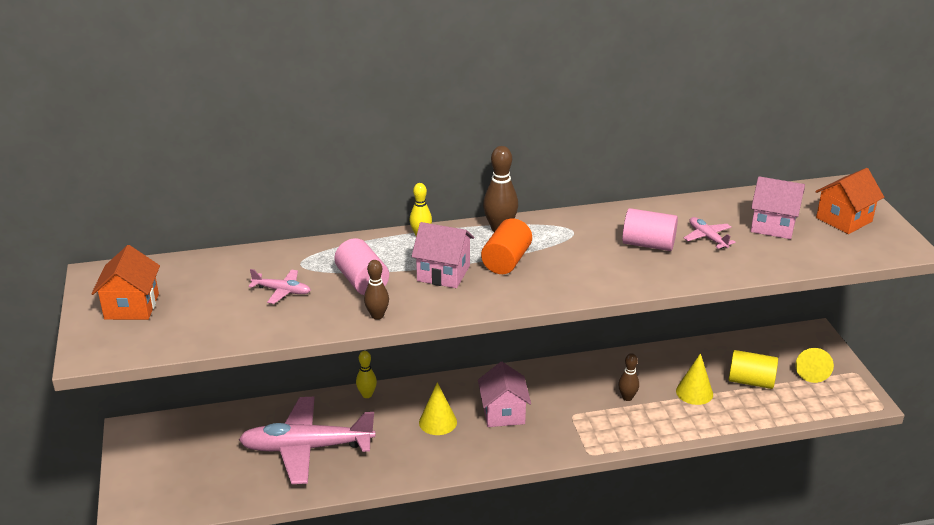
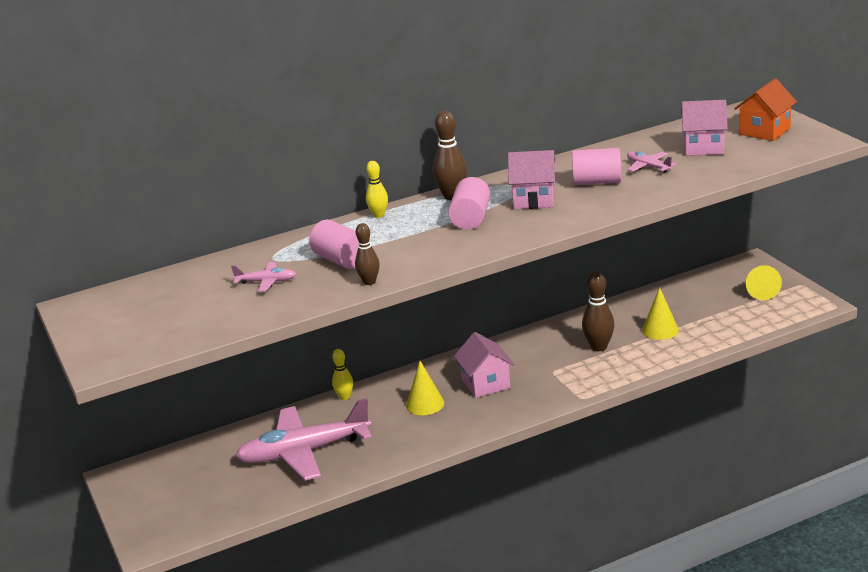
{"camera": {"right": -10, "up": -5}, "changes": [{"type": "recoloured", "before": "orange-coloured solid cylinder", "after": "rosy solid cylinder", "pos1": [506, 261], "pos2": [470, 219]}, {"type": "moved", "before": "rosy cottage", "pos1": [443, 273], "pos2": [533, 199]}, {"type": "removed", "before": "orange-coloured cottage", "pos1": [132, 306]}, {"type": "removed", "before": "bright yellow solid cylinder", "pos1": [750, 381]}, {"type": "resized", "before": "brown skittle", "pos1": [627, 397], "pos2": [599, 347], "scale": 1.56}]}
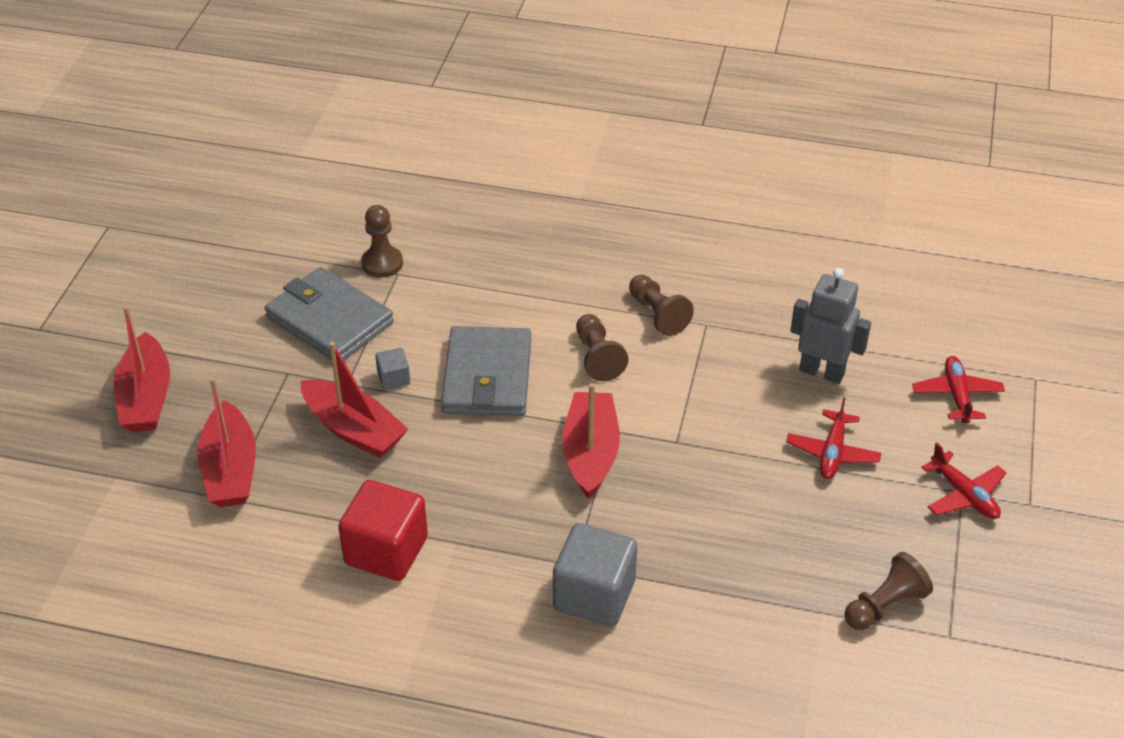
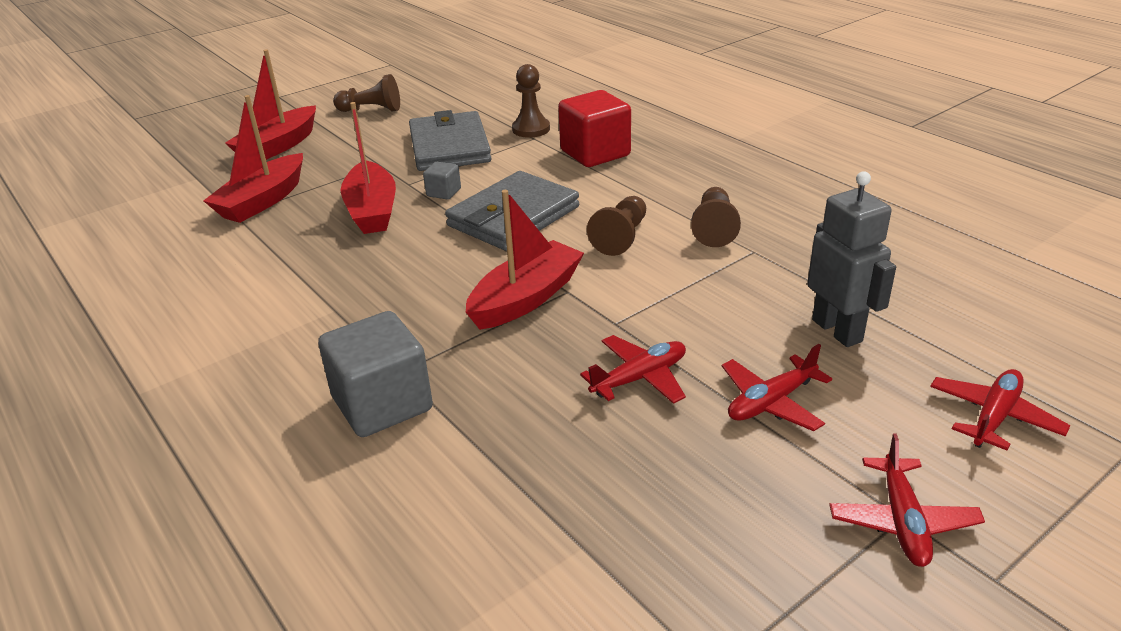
{"camera": {"right": 40, "up": -10}, "changes": [{"type": "moved", "before": "red block", "pos1": [386, 551], "pos2": [595, 153]}, {"type": "moved", "before": "brown chess pawn", "pos1": [885, 605], "pos2": [371, 110]}, {"type": "added", "after": "red aeroplane", "pos2": [639, 378]}]}
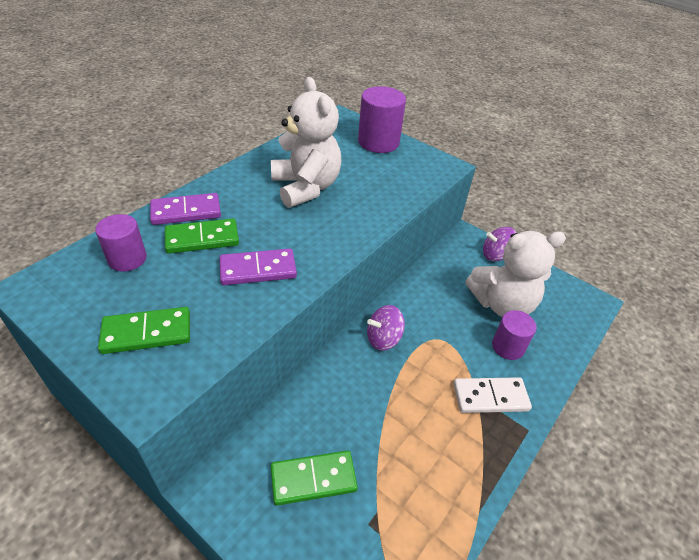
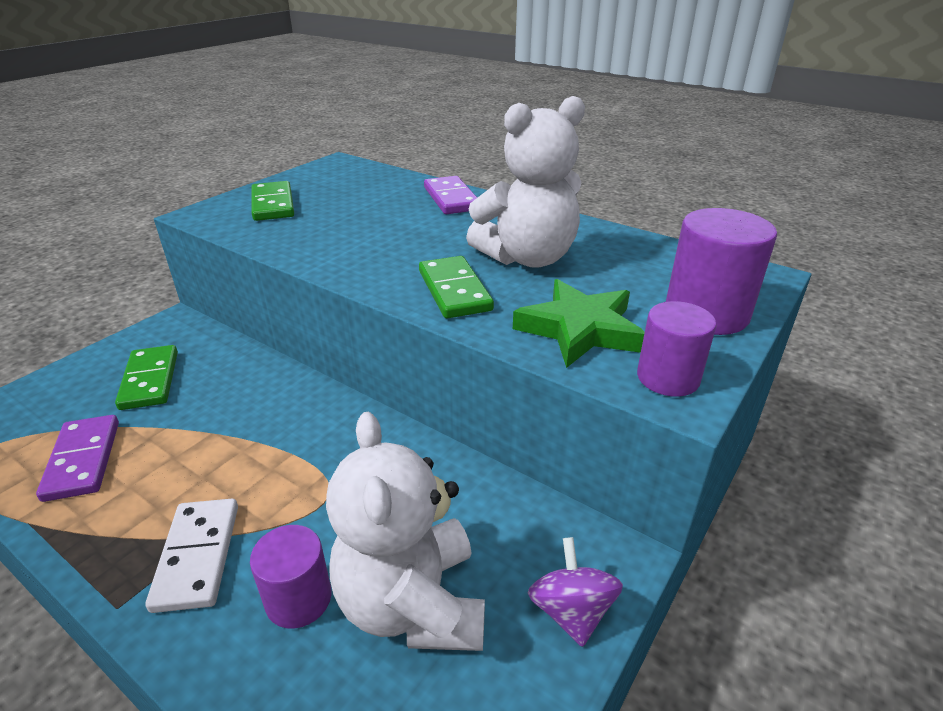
{"camera": {"right": 90, "up": -10}, "changes": [{"type": "moved", "before": "violet solid cylinder", "pos1": [127, 259], "pos2": [668, 378]}, {"type": "moved", "before": "green domino tile", "pos1": [202, 239], "pos2": [454, 291]}, {"type": "moved", "before": "violet domino tile", "pos1": [258, 270], "pos2": [82, 460]}, {"type": "removed", "before": "violet spinning top", "pos1": [383, 338]}, {"type": "added", "after": "green star shape", "pos2": [579, 329]}]}
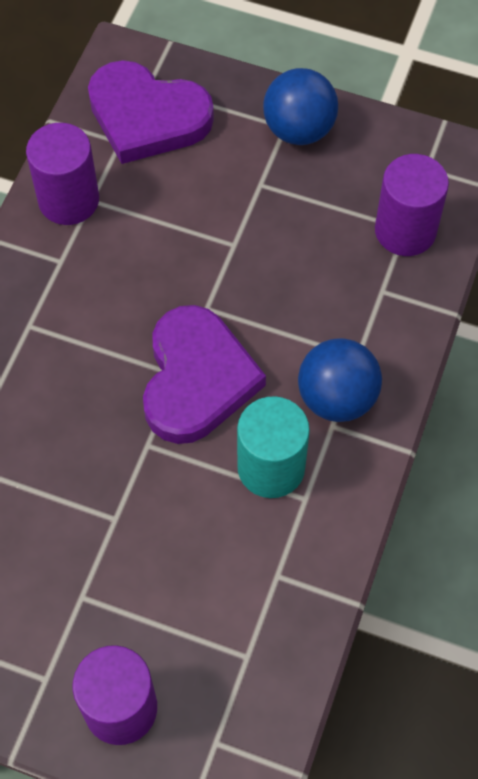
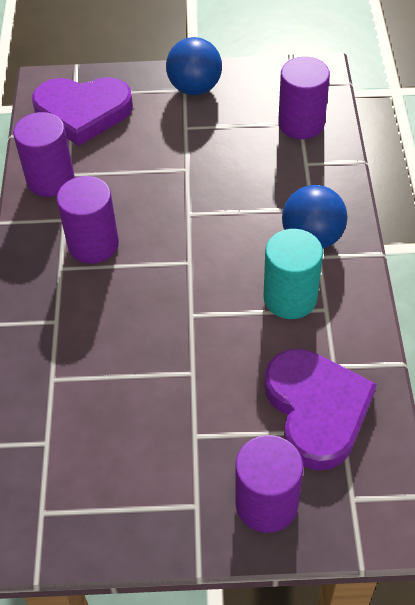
{"camera": {"right": -20, "up": -10}, "changes": [{"type": "moved", "before": "violet heart", "pos1": [197, 379], "pos2": [316, 410]}, {"type": "added", "after": "violet solid cylinder", "pos2": [93, 244]}]}
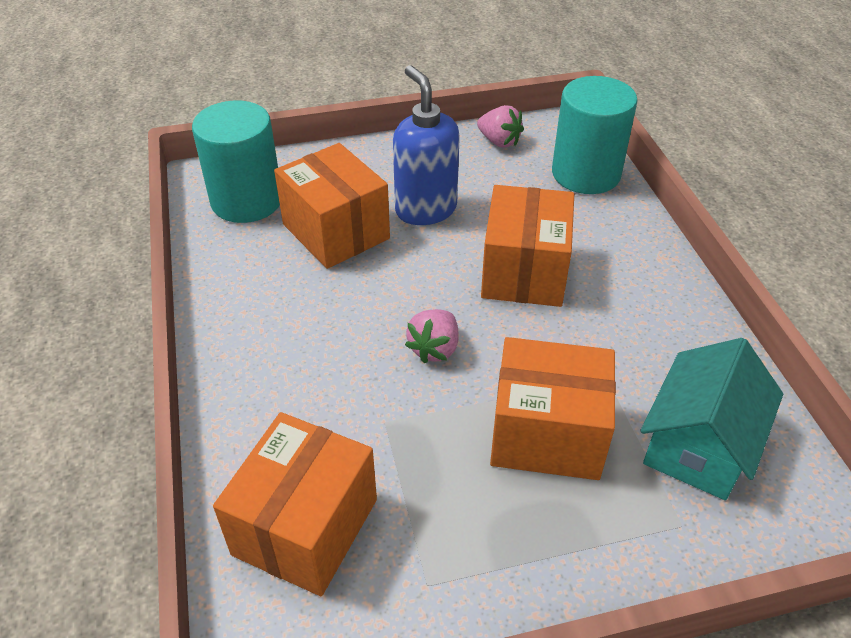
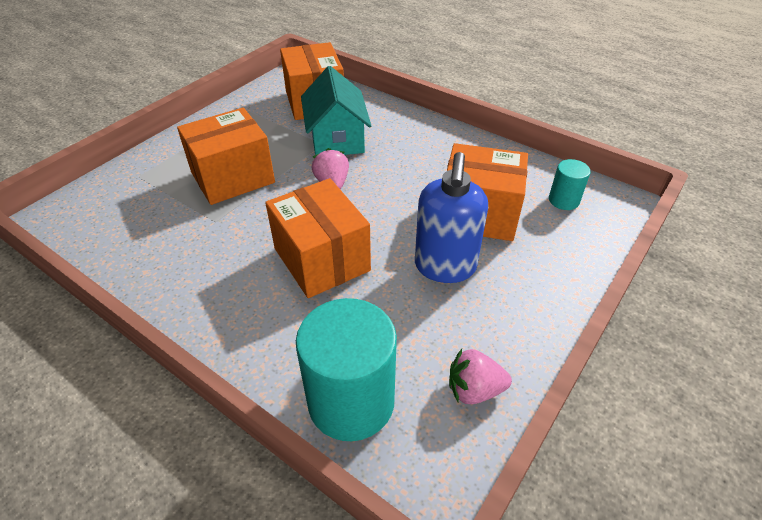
{"camera": {"right": 140, "up": 0}, "changes": [{"type": "turned", "before": "royal blue soap pump", "pos1": [425, 209], "pos2": [445, 267], "turn": 75}, {"type": "resized", "before": "teal solid cylinder", "pos1": [247, 201], "pos2": [563, 200], "scale": 0.49}, {"type": "moved", "before": "teal cottage", "pos1": [699, 445], "pos2": [336, 138]}]}
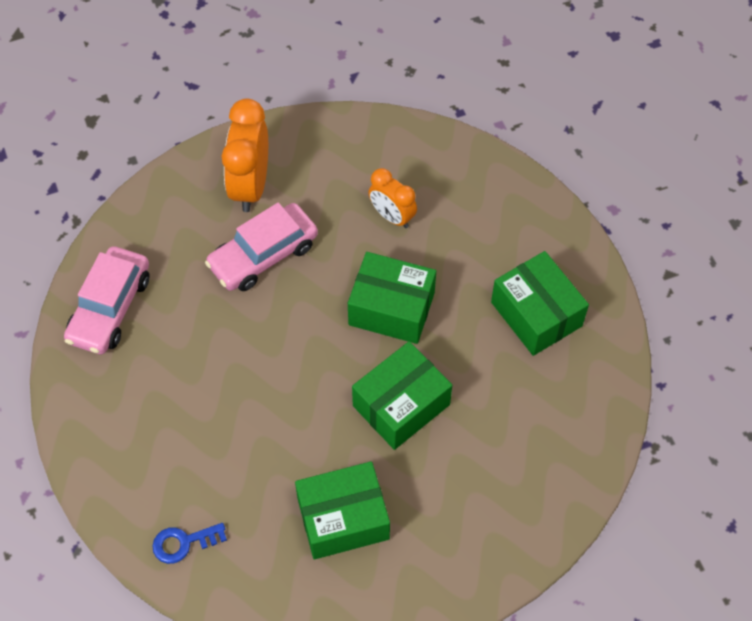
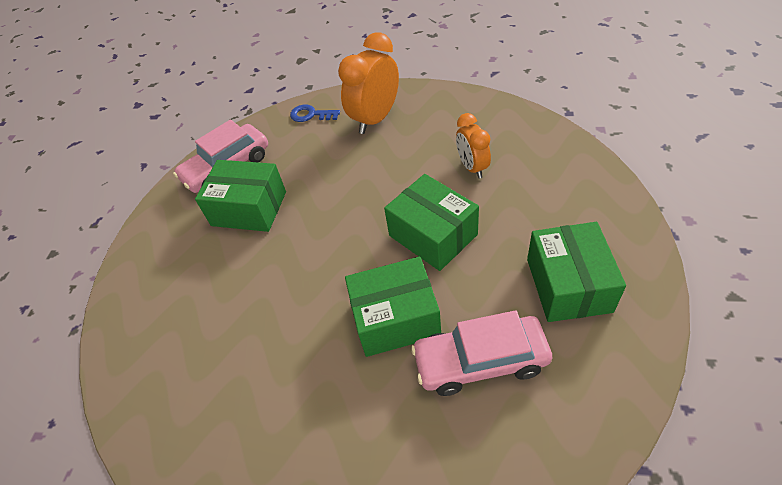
{"camera": {"right": 35, "up": -10}, "changes": [{"type": "moved", "before": "rosy automobile", "pos1": [263, 255], "pos2": [480, 361]}, {"type": "moved", "before": "green package", "pos1": [343, 519], "pos2": [249, 208]}, {"type": "moved", "before": "royal blue key", "pos1": [184, 543], "pos2": [311, 115]}]}
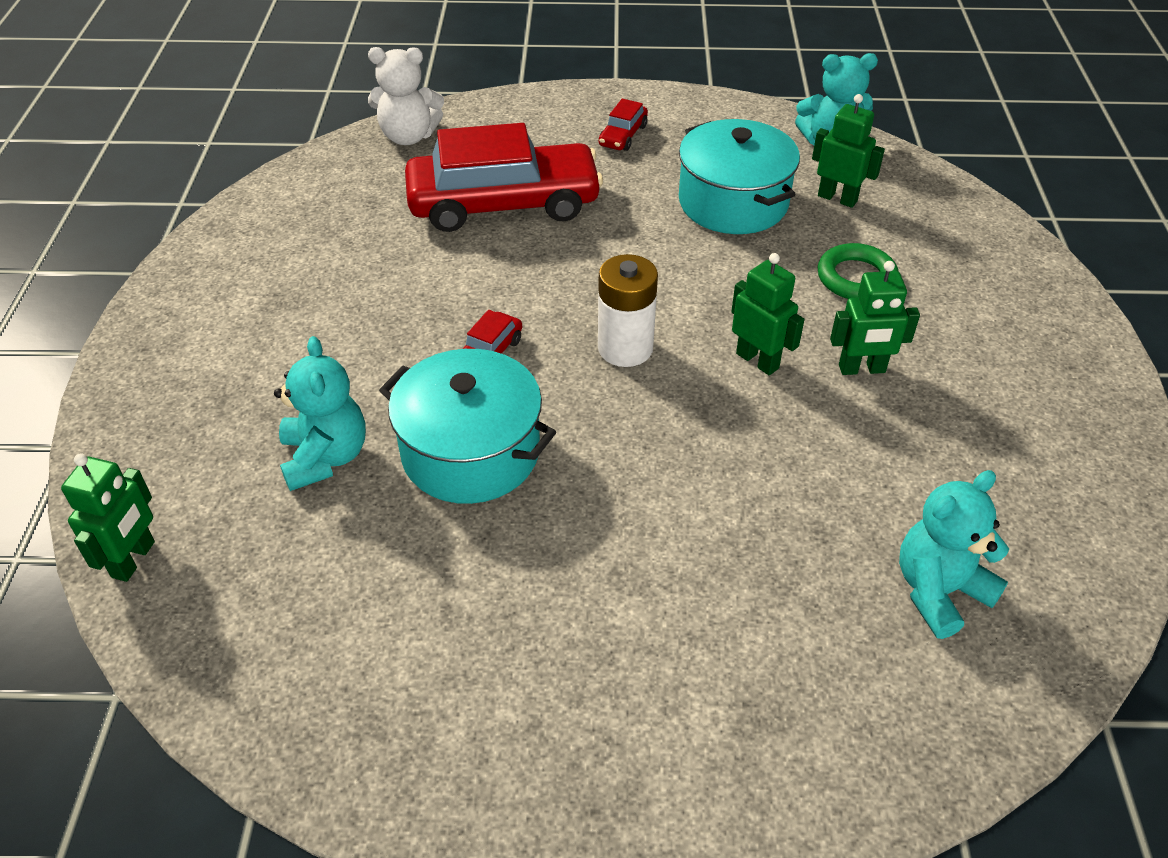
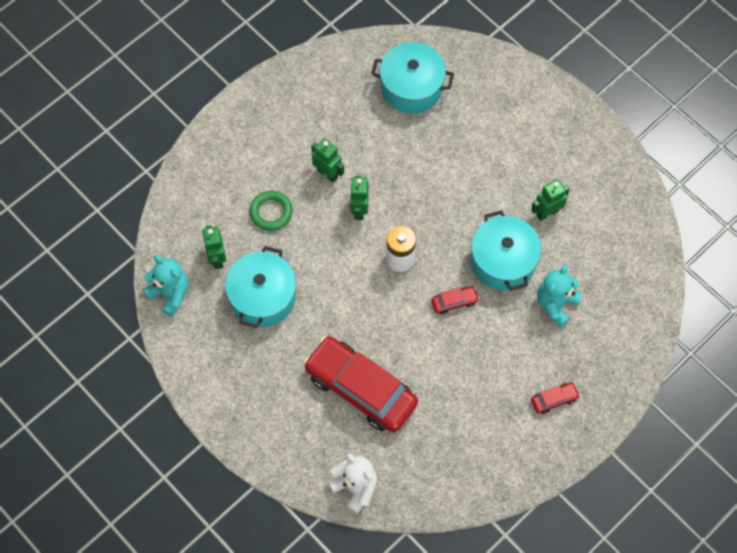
{"camera": {"right": -135, "up": 20}, "changes": [{"type": "moved", "before": "red automobile", "pos1": [623, 135], "pos2": [554, 399]}, {"type": "moved", "before": "green robot", "pos1": [134, 559], "pos2": [547, 213]}, {"type": "replaced", "before": "teal teddy bear", "after": "teal stockpot", "pos1": [939, 591], "pos2": [411, 87]}]}
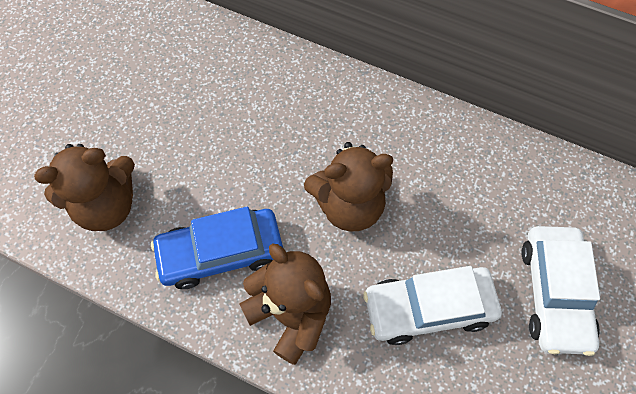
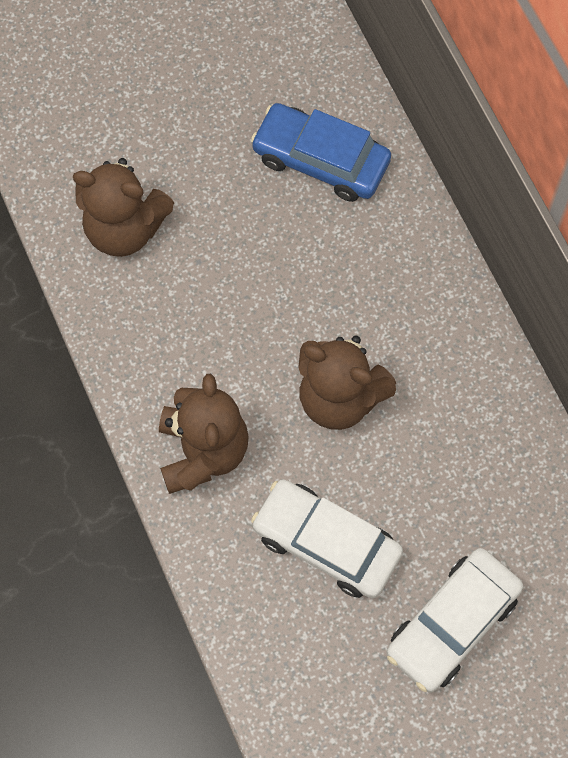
{"camera": {"right": 40, "up": 5}, "changes": [{"type": "moved", "before": "royal blue automobile", "pos1": [221, 253], "pos2": [321, 160]}]}
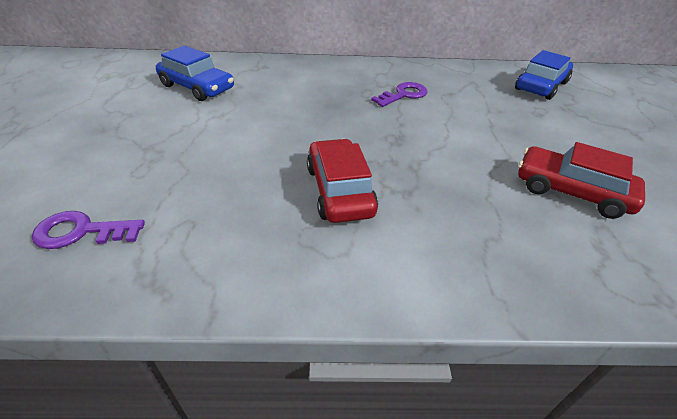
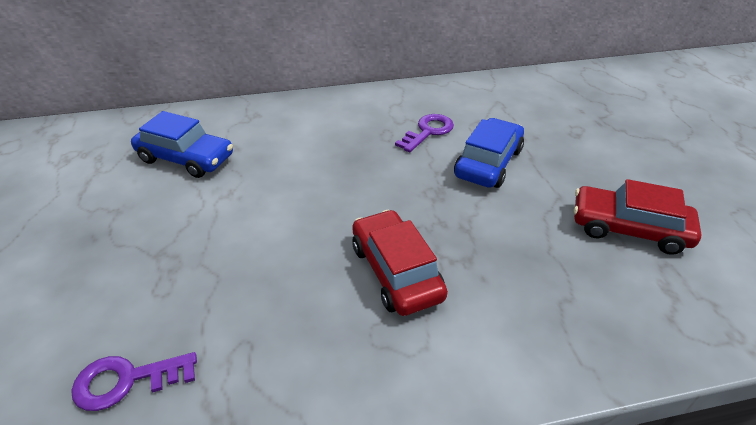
{"camera": {"right": -10, "up": 0}, "changes": [{"type": "moved", "before": "royal blue automobile", "pos1": [541, 86], "pos2": [488, 163]}]}
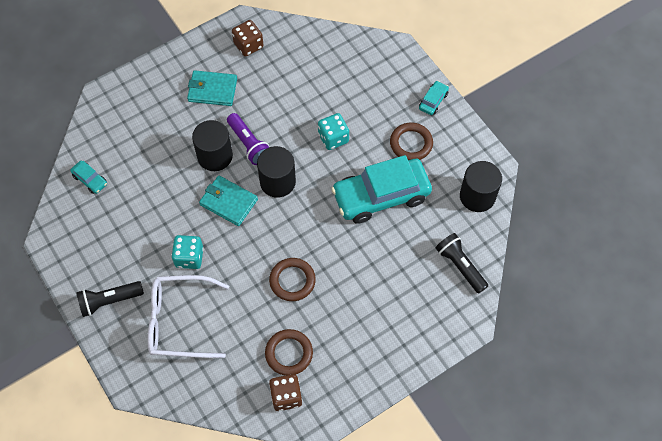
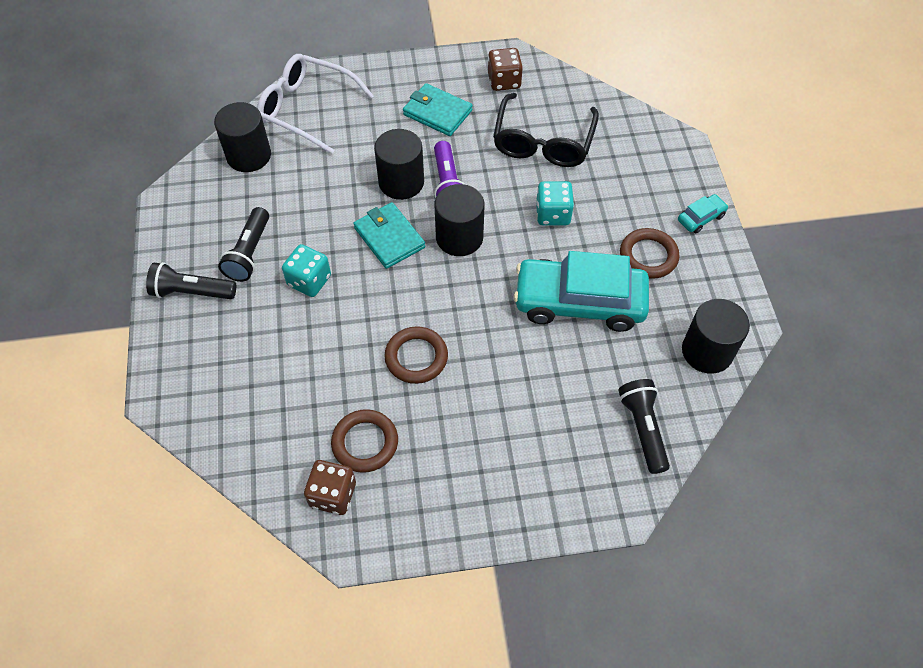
{"camera": {"right": 25, "up": -5}, "changes": [{"type": "replaced", "before": "teal automobile", "after": "ebony solid cylinder", "pos1": [90, 180], "pos2": [249, 155]}, {"type": "moved", "before": "pure white spectacles", "pos1": [180, 321], "pos2": [307, 109]}, {"type": "added", "after": "ebony spectacles", "pos2": [543, 142]}, {"type": "added", "after": "ebony flashlight", "pos2": [249, 253]}]}
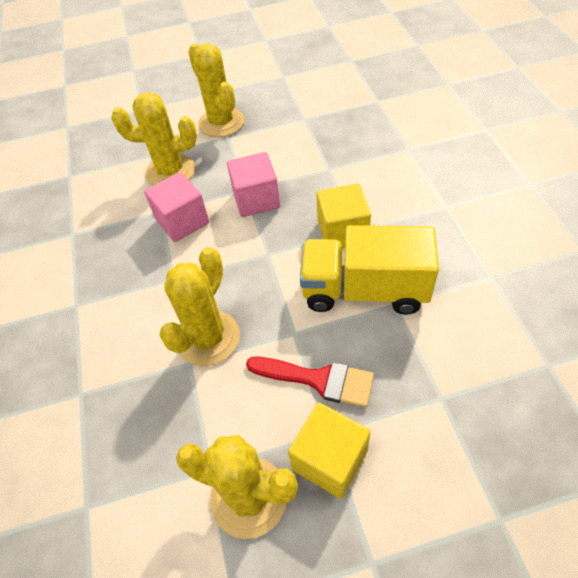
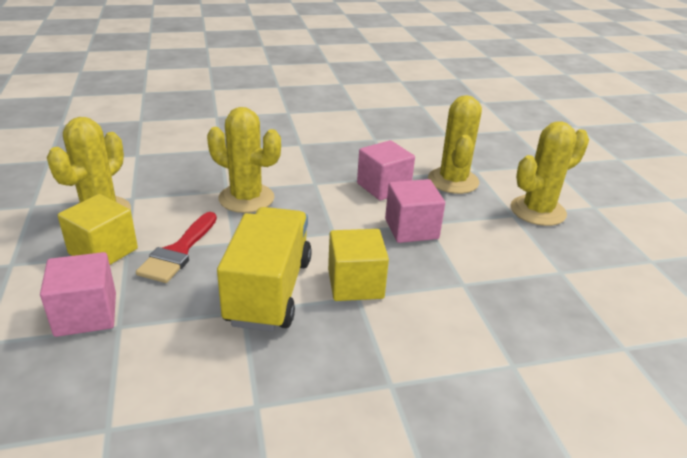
{"camera": {"right": 85, "up": -20}, "changes": [{"type": "added", "after": "rosy block", "pos2": [86, 314]}]}
